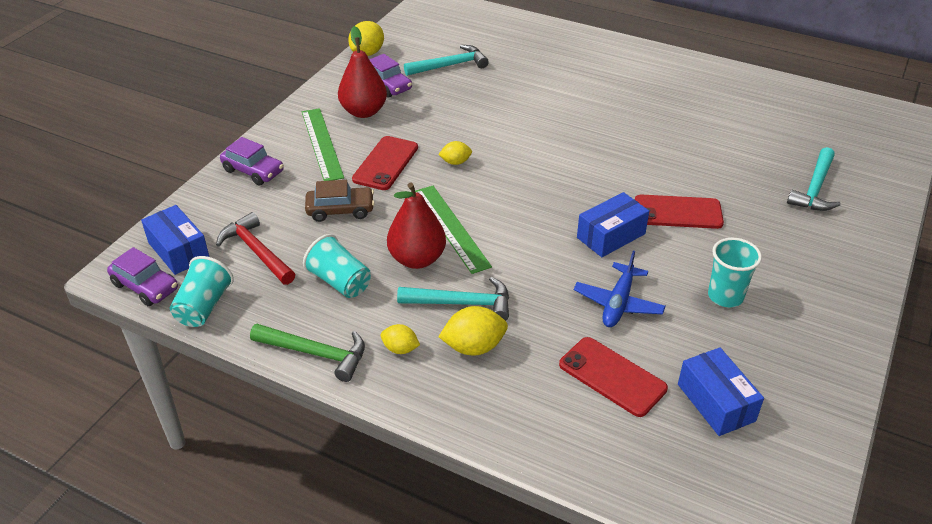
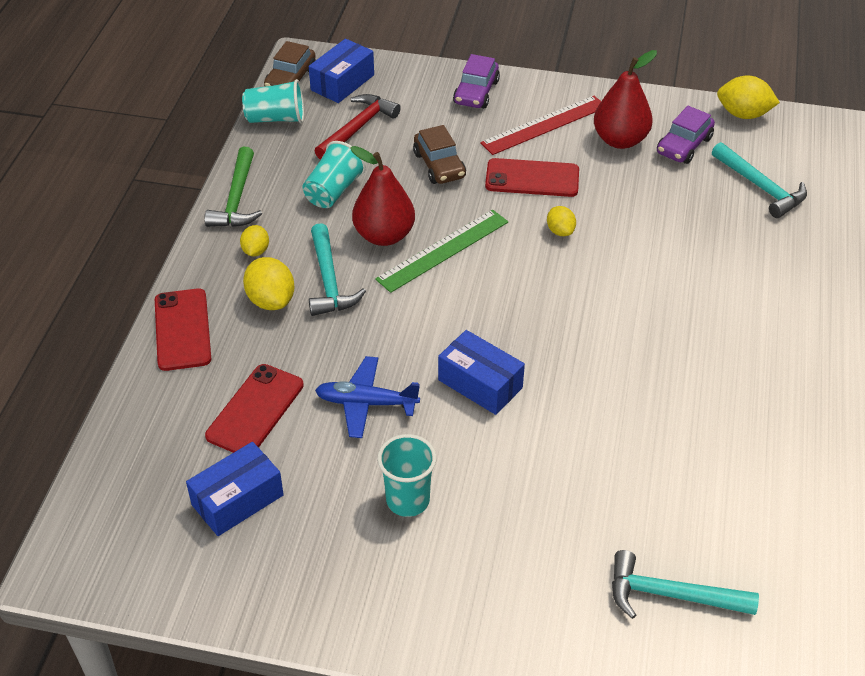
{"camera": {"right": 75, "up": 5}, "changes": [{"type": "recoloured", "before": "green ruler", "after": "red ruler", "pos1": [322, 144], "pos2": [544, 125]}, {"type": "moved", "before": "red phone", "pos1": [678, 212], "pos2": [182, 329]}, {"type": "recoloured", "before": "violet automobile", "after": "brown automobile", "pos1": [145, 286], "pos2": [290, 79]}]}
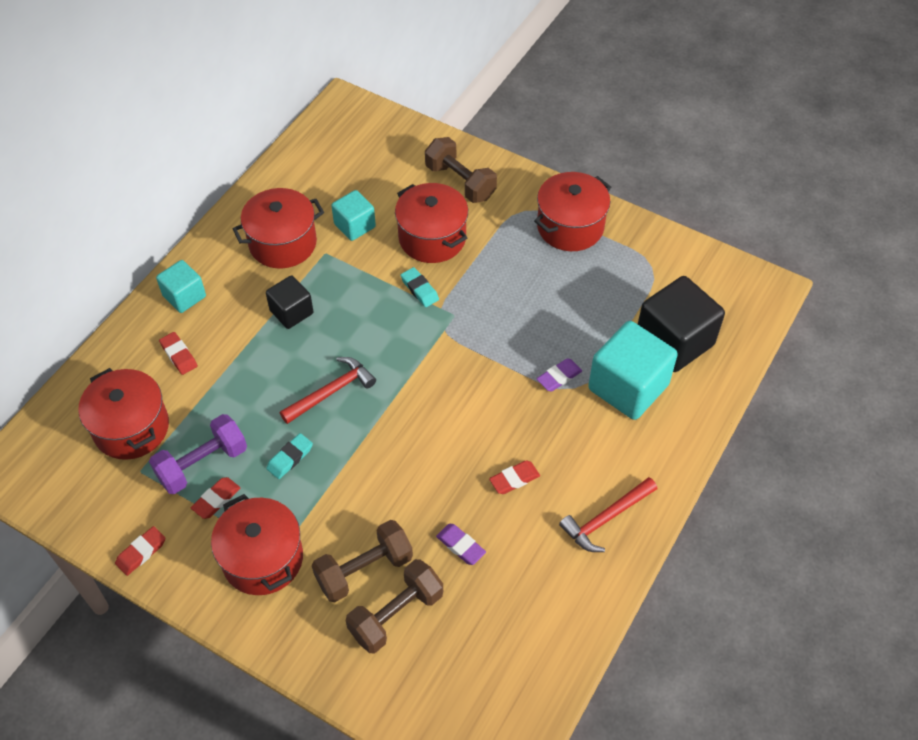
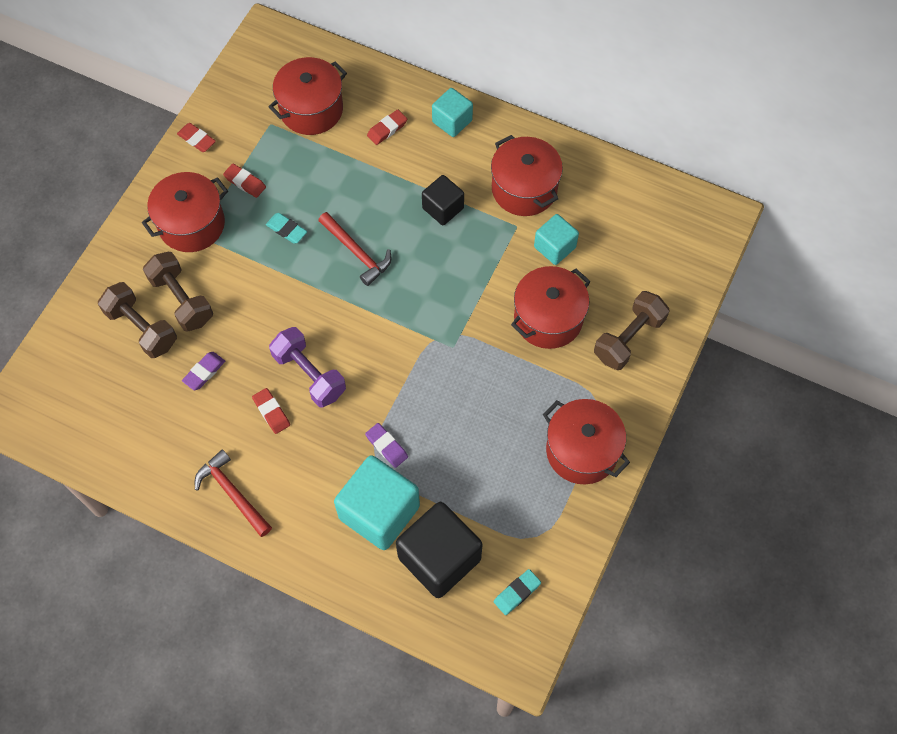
{"camera": {"right": 85, "up": 10}, "changes": [{"type": "moved", "before": "teal pencil eraser", "pos1": [419, 289], "pos2": [517, 593]}, {"type": "moved", "before": "violet dumbbell", "pos1": [202, 464], "pos2": [309, 374]}]}
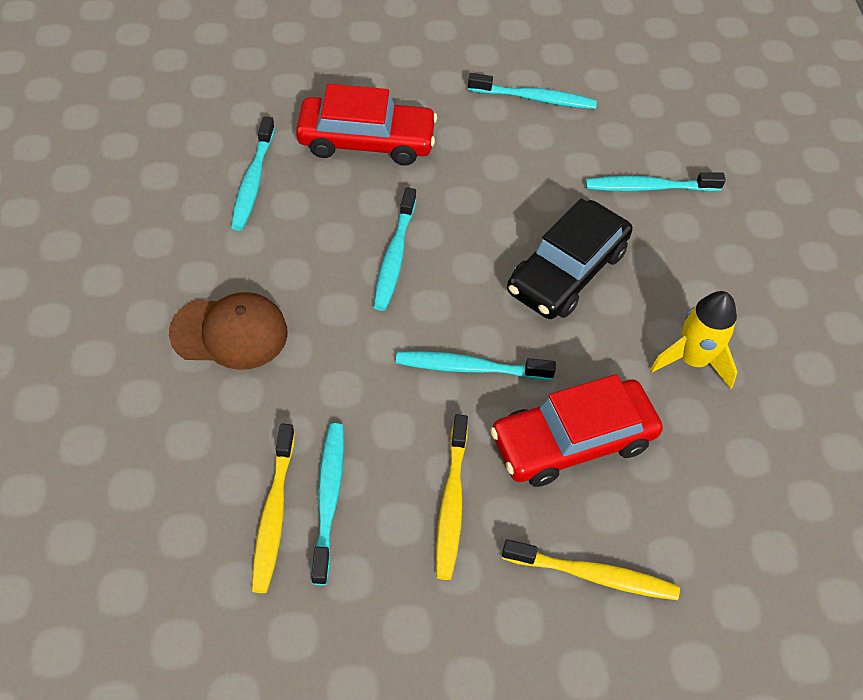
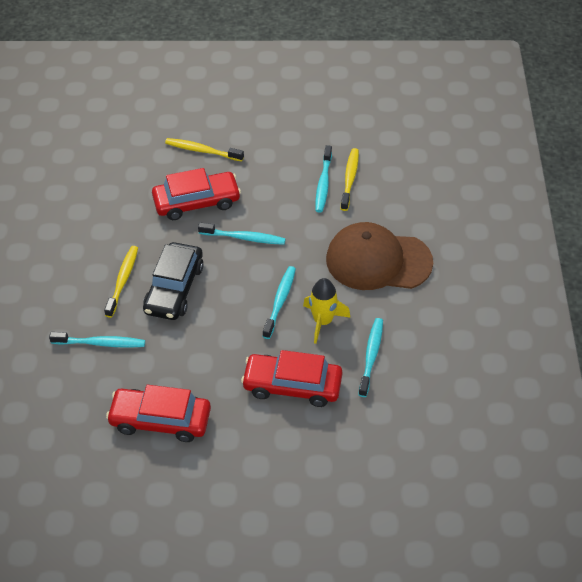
{"camera": {"right": -170, "up": -5}, "changes": [{"type": "replaced", "before": "teal dental brush", "after": "red automobile", "pos1": [535, 98], "pos2": [160, 420]}, {"type": "turned", "before": "ebony automobile", "pos1": [567, 271], "pos2": [174, 289], "turn": 150}, {"type": "moved", "before": "bright yellow spaceship", "pos1": [692, 360], "pos2": [323, 321]}, {"type": "resized", "before": "brown cap", "pos1": [229, 333], "pos2": [378, 261], "scale": 1.6}, {"type": "moved", "before": "bright yellow dental brush", "pos1": [451, 503], "pos2": [122, 280]}]}
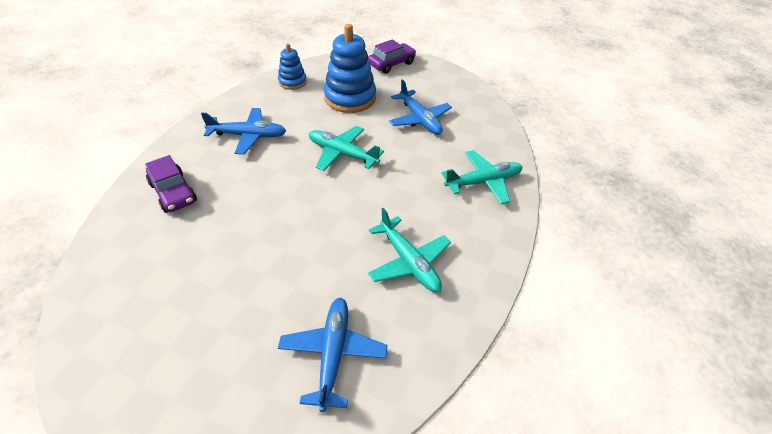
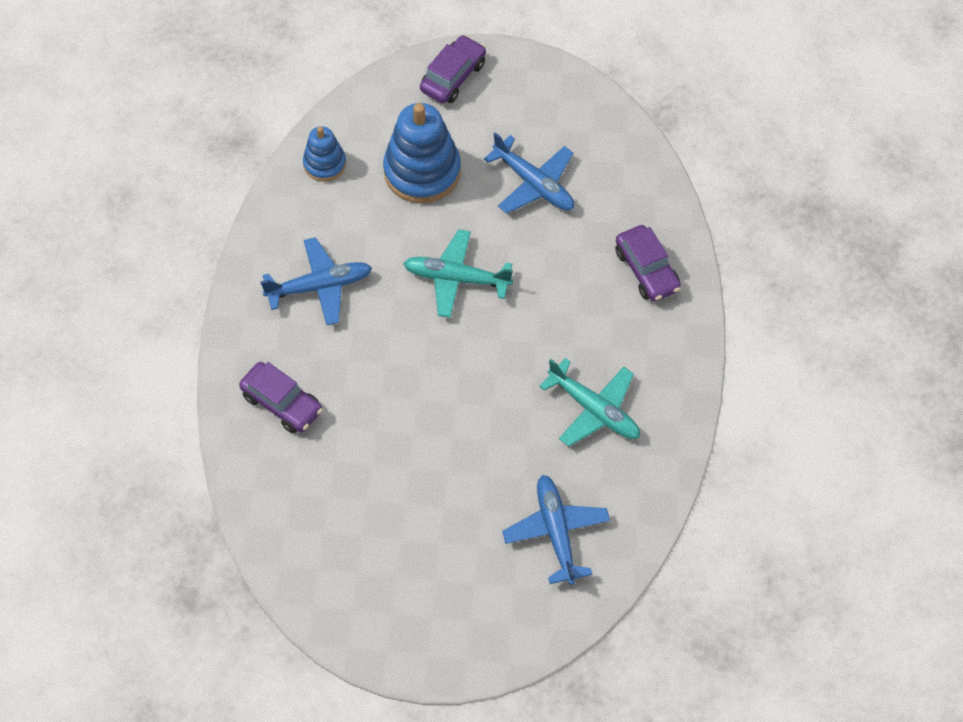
{"camera": {"right": -15, "up": 15}, "changes": [{"type": "replaced", "before": "teal aeroplane", "after": "violet automobile", "pos1": [483, 182], "pos2": [647, 270]}]}
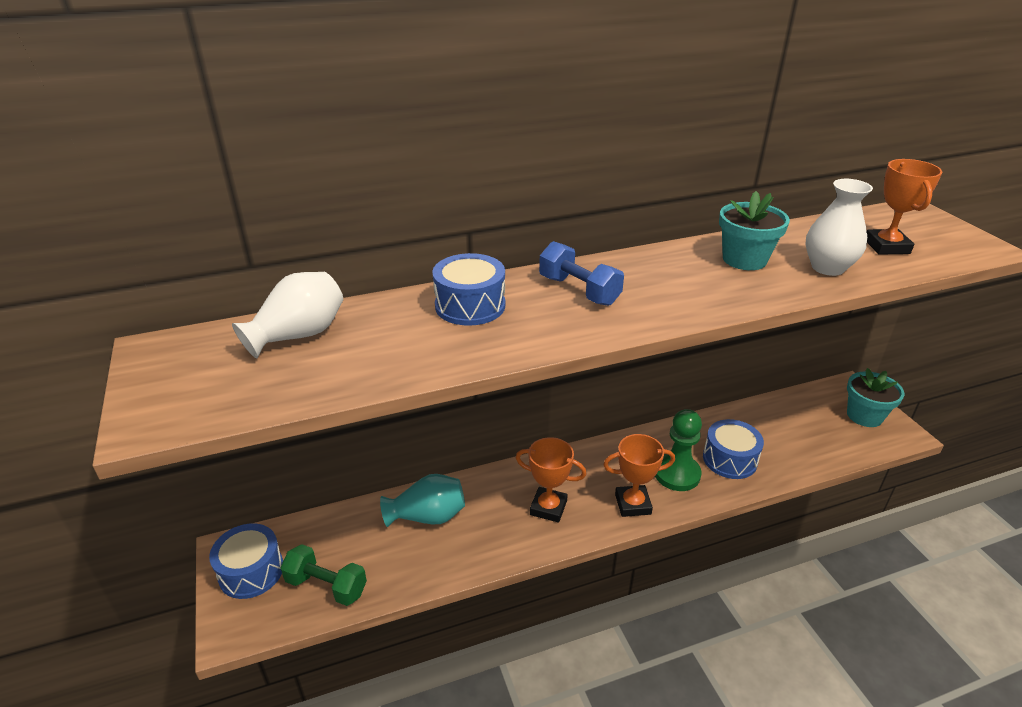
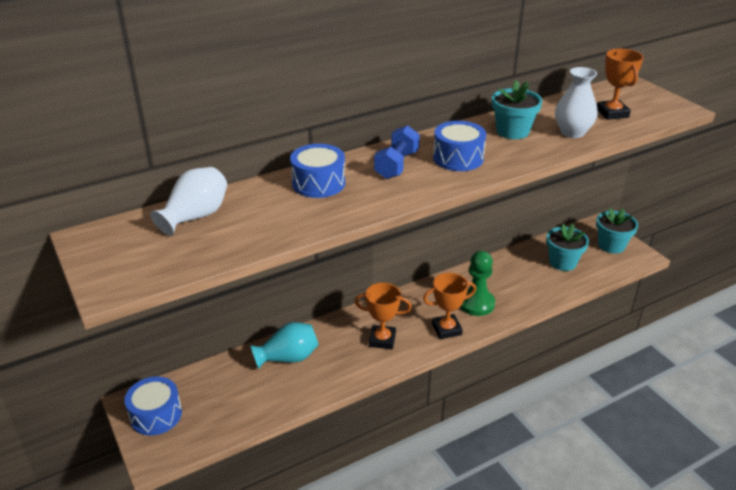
{"camera": {"right": -10, "up": 0}, "changes": [{"type": "turned", "before": "royal blue dumbbell", "pos1": [579, 291], "pos2": [396, 165], "turn": 75}, {"type": "moved", "before": "royal blue drum", "pos1": [729, 459], "pos2": [458, 158]}, {"type": "removed", "before": "green dumbbell", "pos1": [326, 586]}, {"type": "added", "after": "teal flower pot", "pos2": [562, 262]}]}
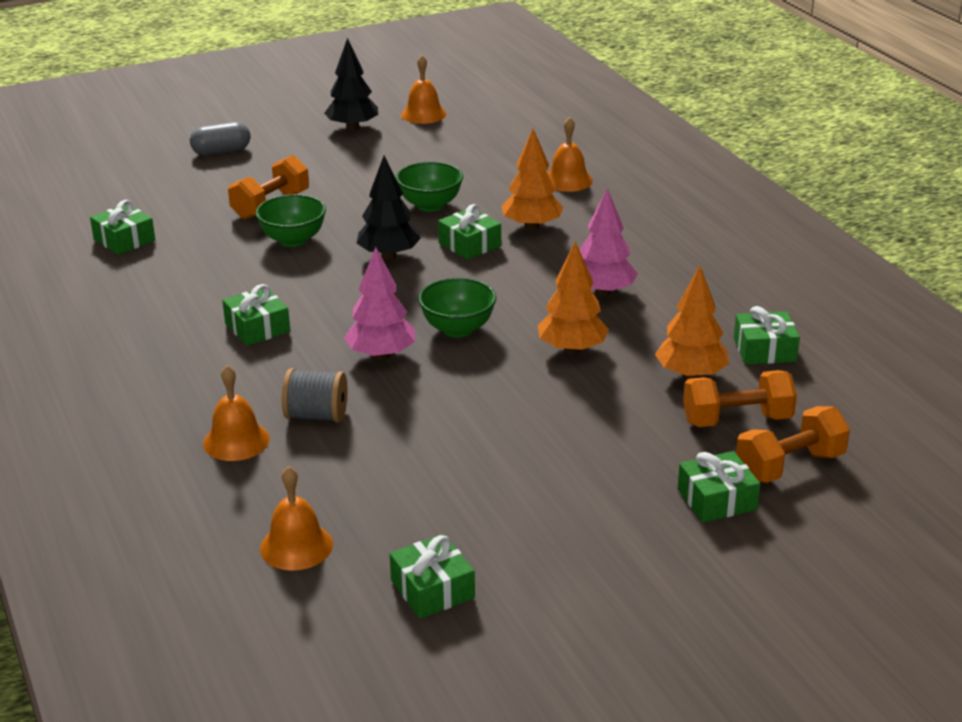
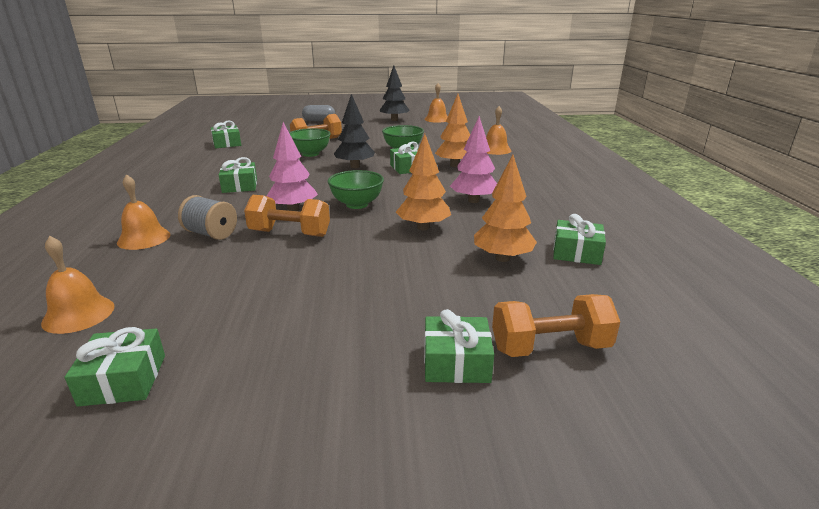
{"camera": {"right": 20, "up": -5}, "changes": [{"type": "moved", "before": "orange-coloured dumbbell", "pos1": [737, 420], "pos2": [290, 233]}]}
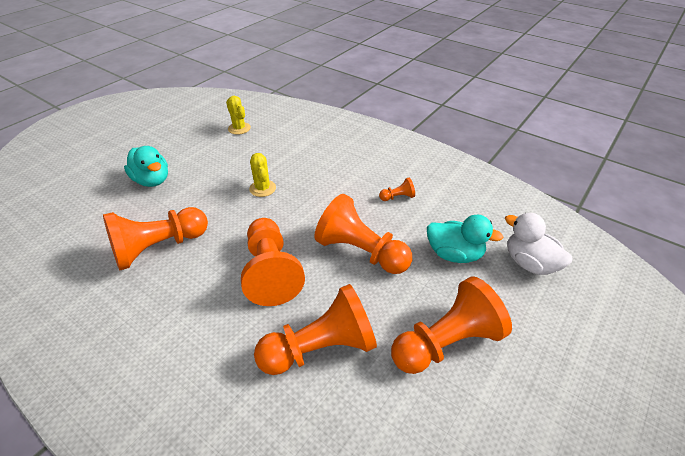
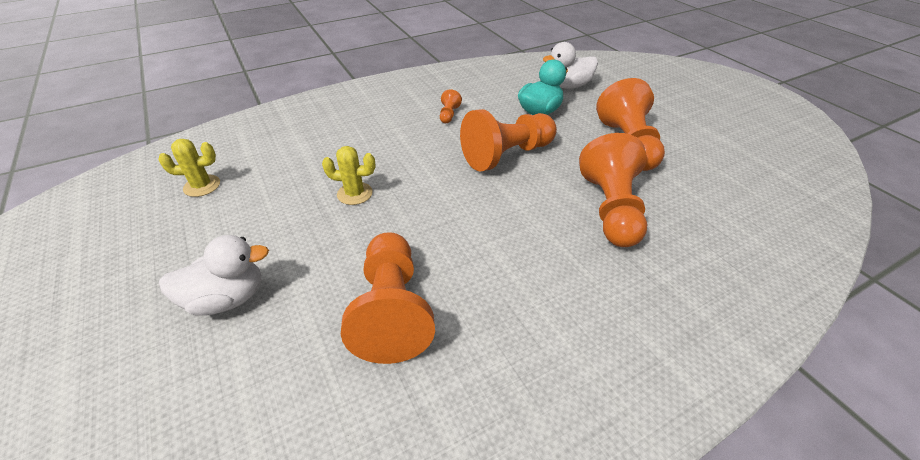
{"camera": {"right": -65, "up": 0}, "changes": [{"type": "recoloured", "before": "teal toy duck", "after": "pure white toy duck", "pos1": [152, 180], "pos2": [227, 298]}, {"type": "removed", "before": "orange-coloured chess pawn", "pos1": [271, 272]}]}
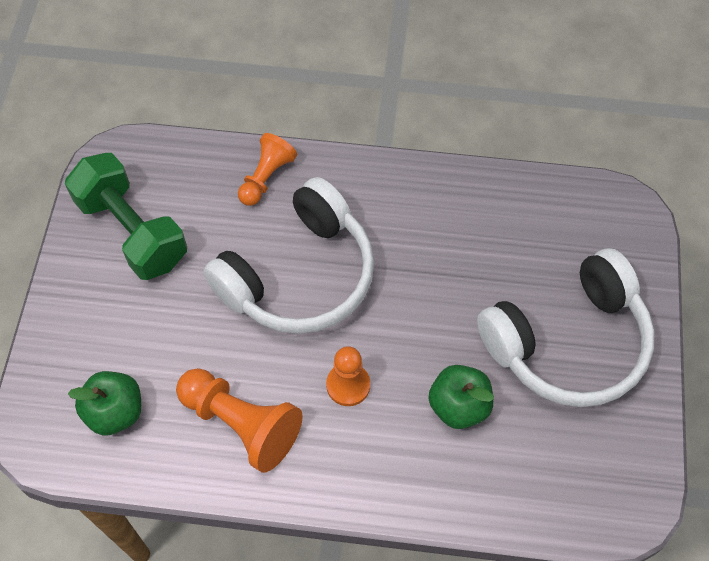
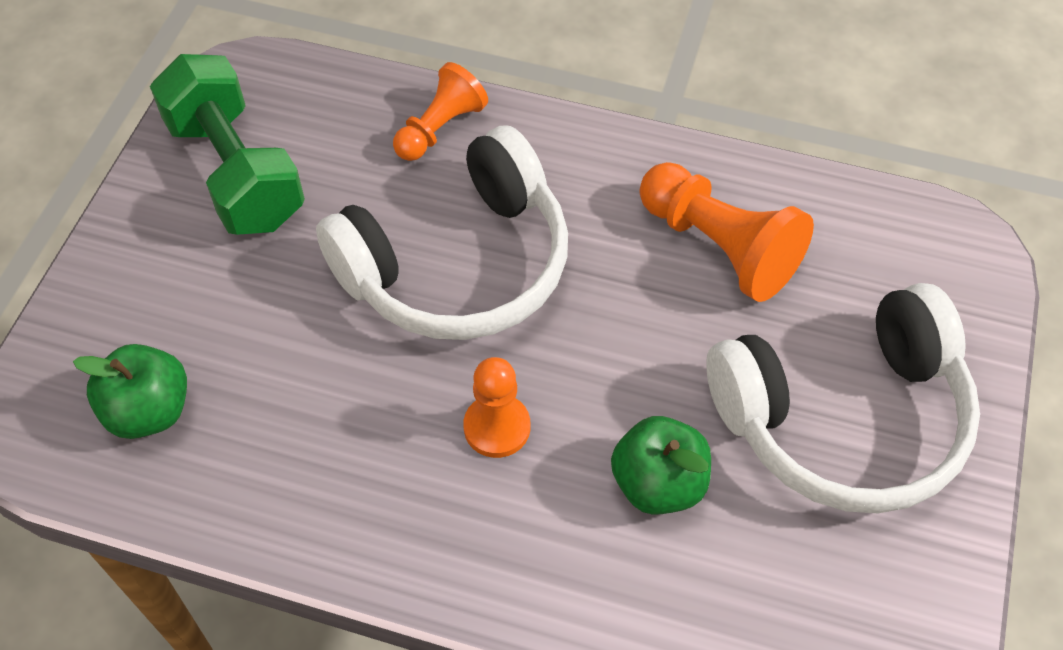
{"camera": {"right": 10, "up": -5}, "changes": [{"type": "moved", "before": "orange-coloured chess pawn", "pos1": [241, 424], "pos2": [719, 247]}]}
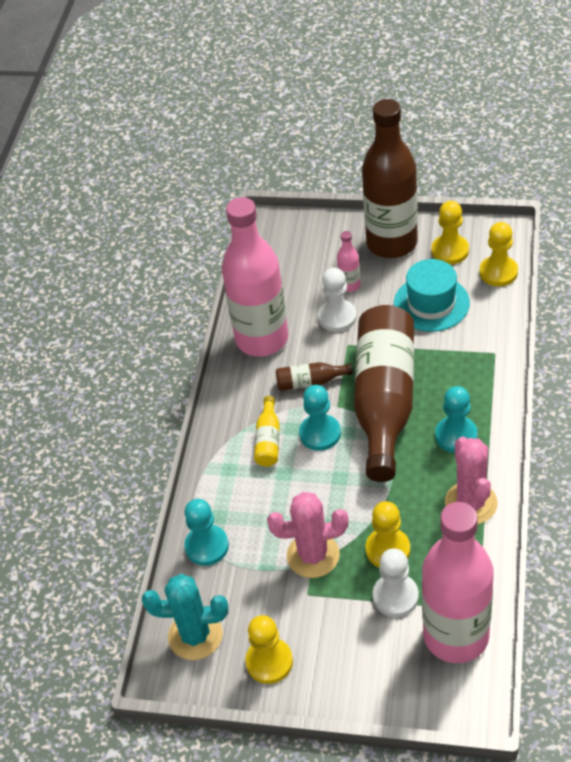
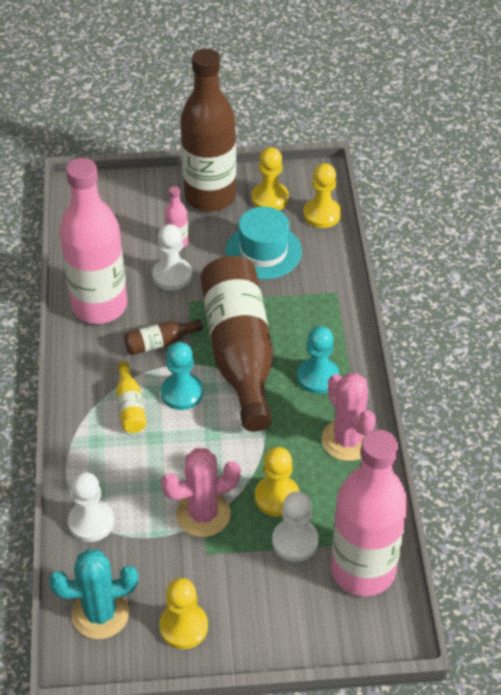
{"camera": {"right": -20, "up": 0}, "changes": [{"type": "recoloured", "before": "teal chess pawn", "after": "pure white chess pawn", "pos1": [207, 546], "pos2": [91, 522]}]}
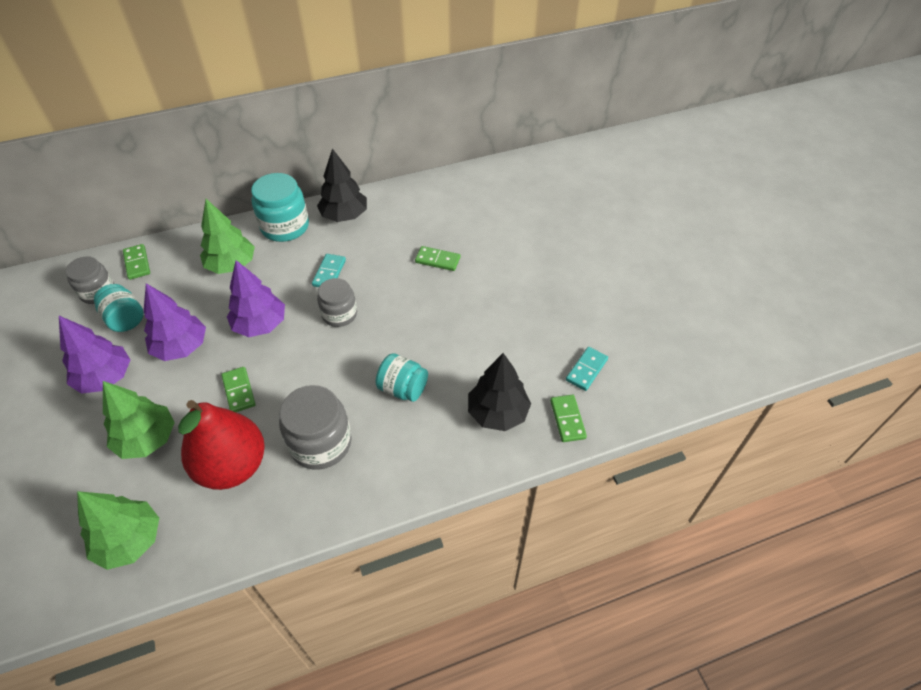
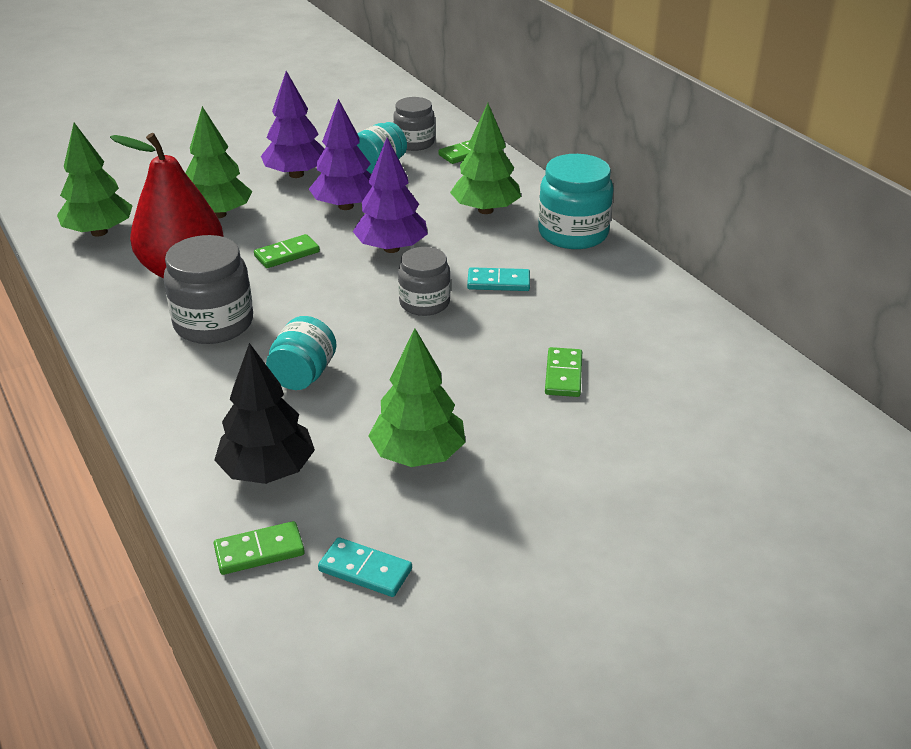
{"camera": {"right": 80, "up": -15}, "changes": [{"type": "removed", "before": "ebony tree", "pos1": [344, 216]}, {"type": "added", "after": "green tree", "pos2": [418, 455]}]}
